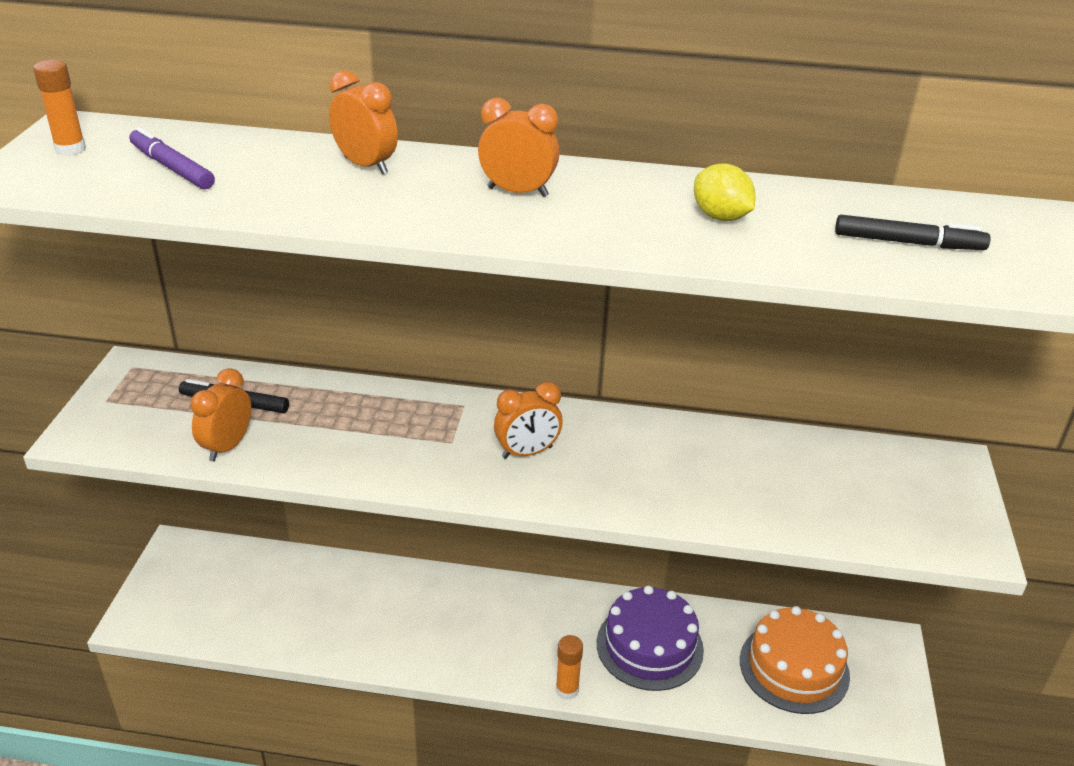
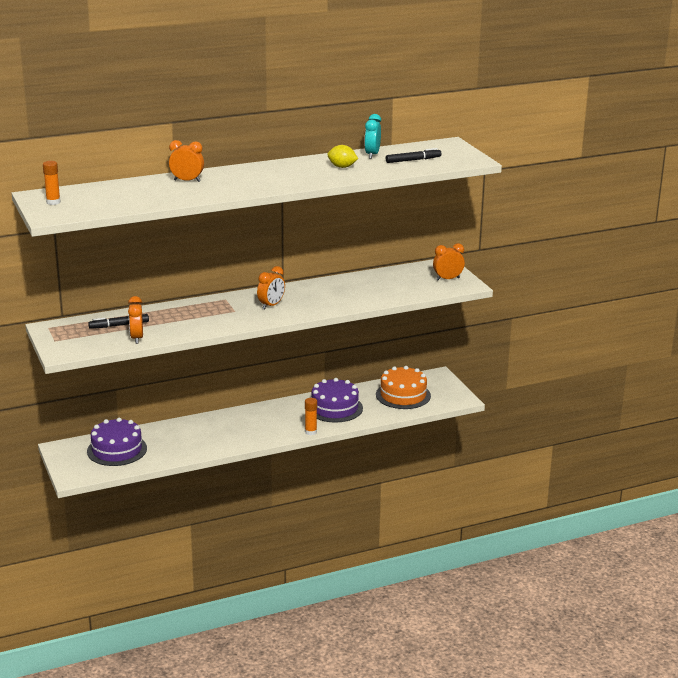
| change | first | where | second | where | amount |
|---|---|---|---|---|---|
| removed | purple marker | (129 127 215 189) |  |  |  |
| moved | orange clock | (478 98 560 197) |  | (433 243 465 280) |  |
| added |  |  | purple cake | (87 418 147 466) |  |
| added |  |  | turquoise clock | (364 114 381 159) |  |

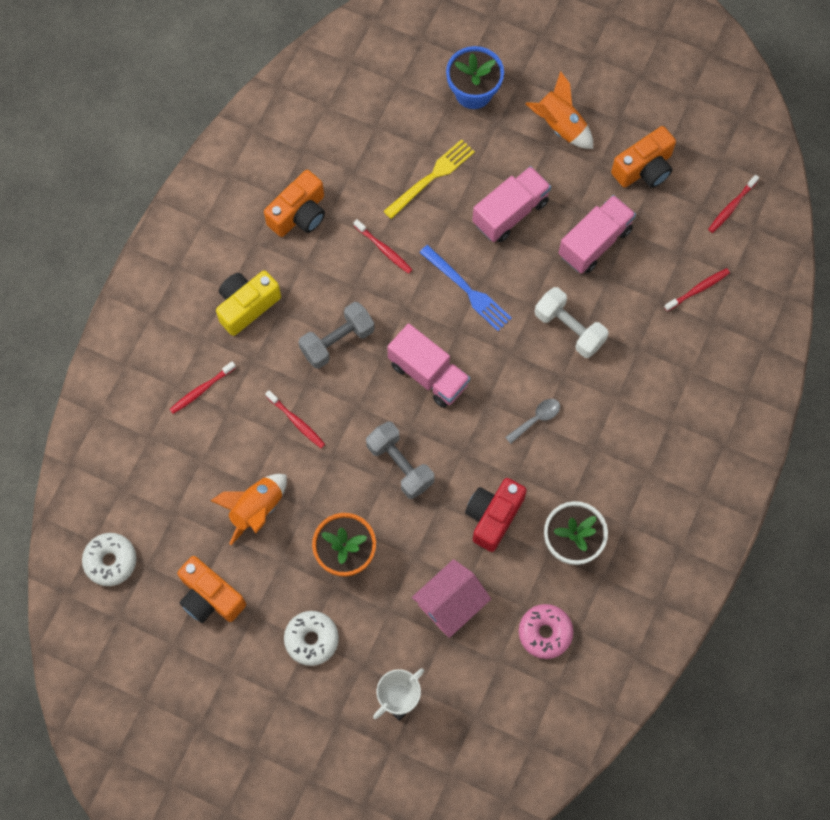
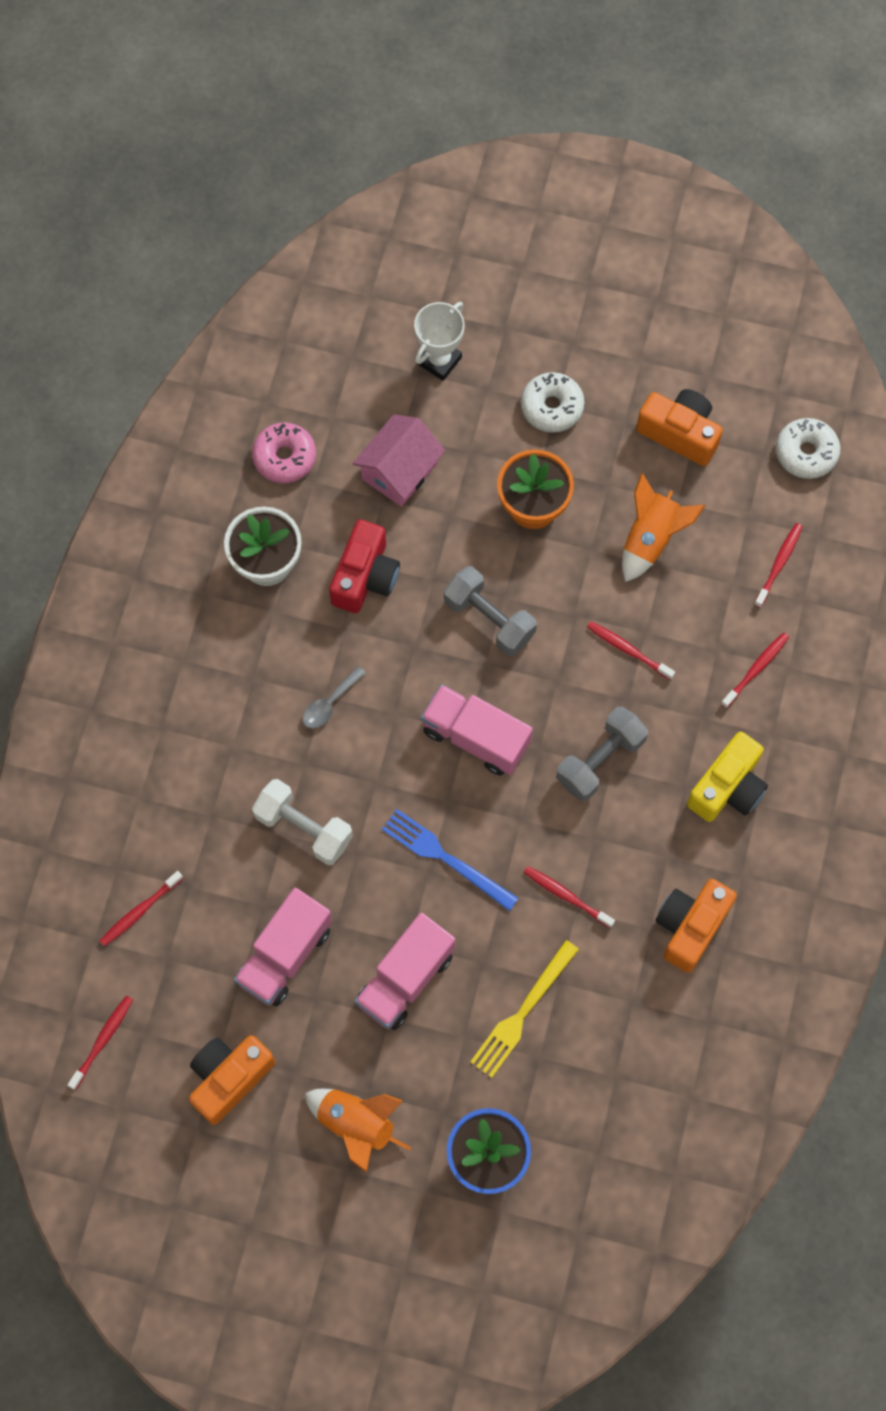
| change | first | where | second | where | amount |
|---|---|---|---|---|---|
| added |  |  | red toothbrush | (754 523 803 608) |  |

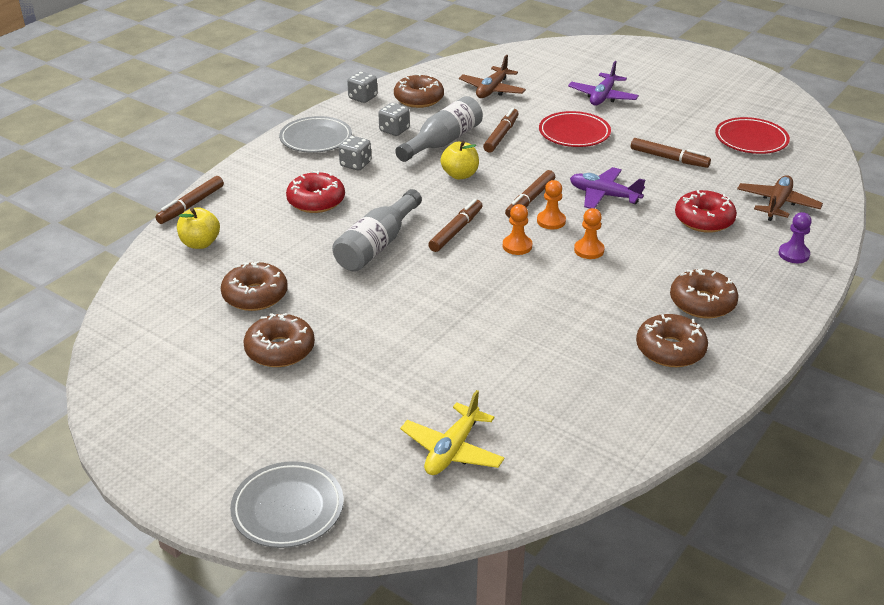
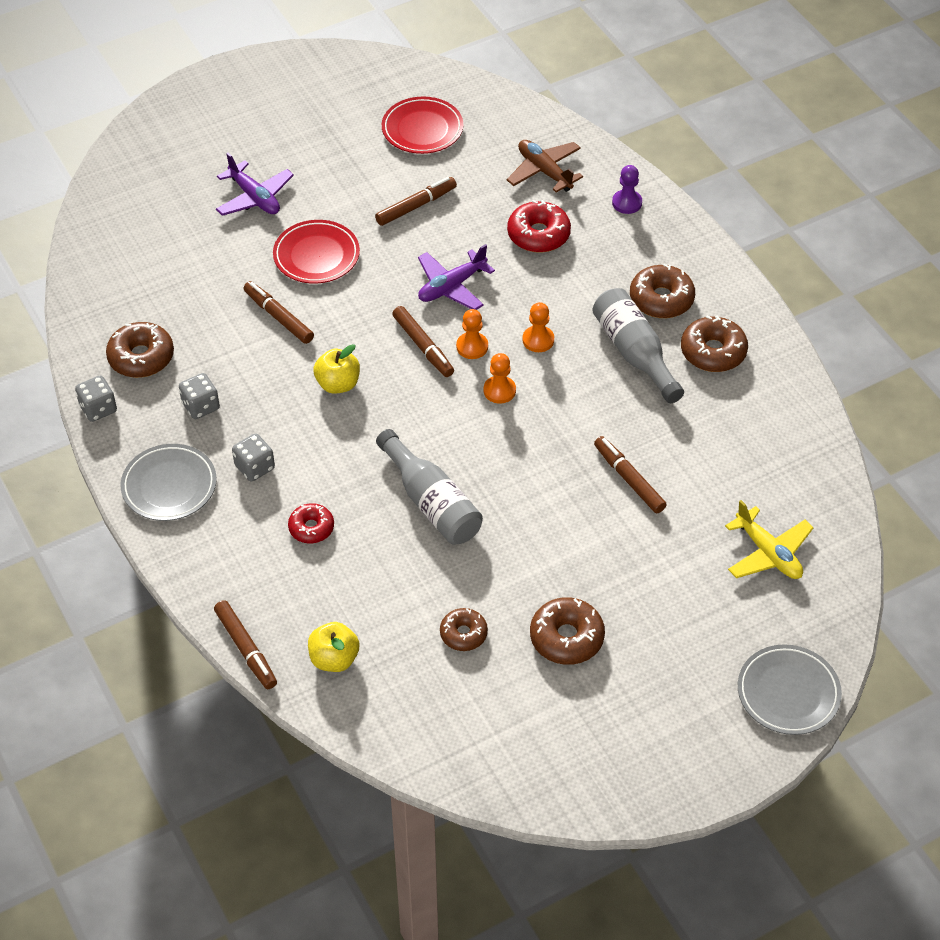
| change | first | where | second | where | amount |
|---|---|---|---|---|---|
| resized | brown donut | (221 261 288 311) |  | (440 608 488 651) | x0.64 |
| resized | red donut | (286 171 345 213) |  | (288 503 334 543) | x0.64 |
| moved | grey bottle | (395 96 483 162) |  | (592 288 684 403) |  |
| moved | brown marker | (428 199 483 252) |  | (594 436 667 513) |  |
| removed | brown plane | (459 55 526 98) |  |  |  |

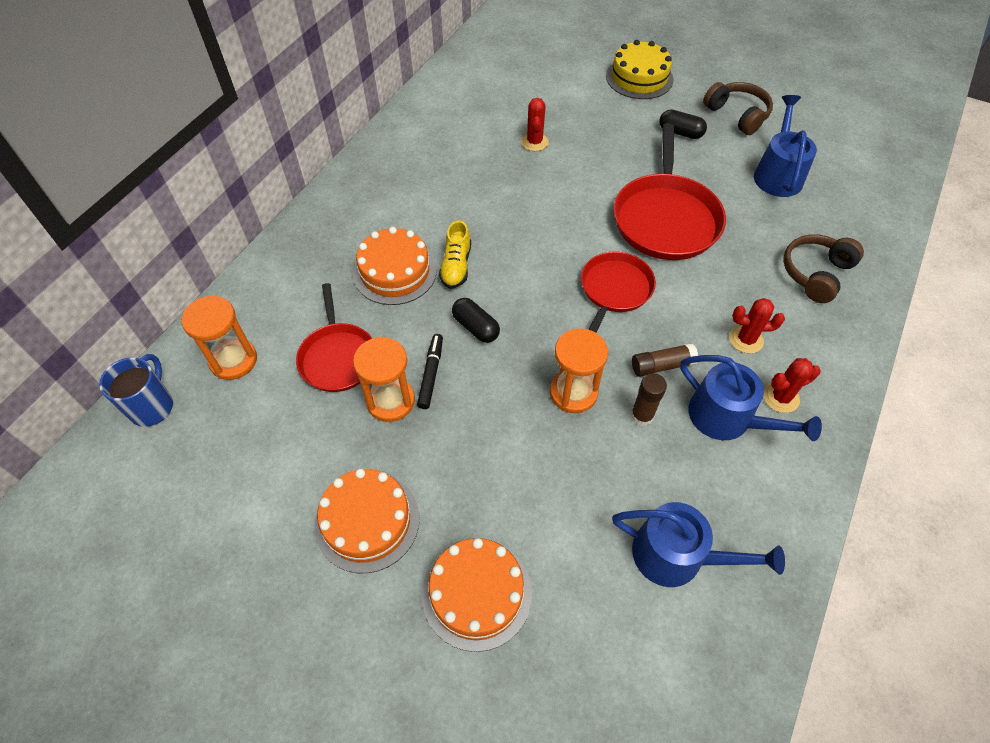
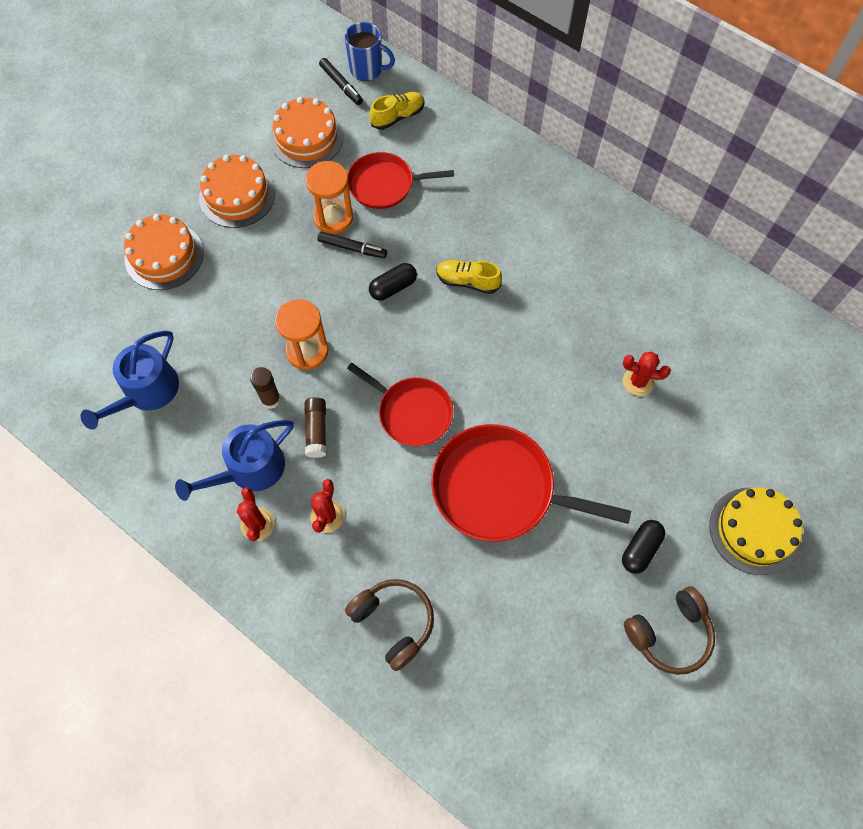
| change | first | where | second | where | amount |
|---|---|---|---|---|---|
| replaced | orange hourglass | (182 296 257 380) | yellow shoe | (369 92 424 130) |  |
| moved | orange cake | (353 227 437 305) |  | (270 97 344 168) |  |
| removed | blue watering can | (754 95 817 197) |  |  |  |
| added |  |  | black marker | (319 58 363 105) |  |

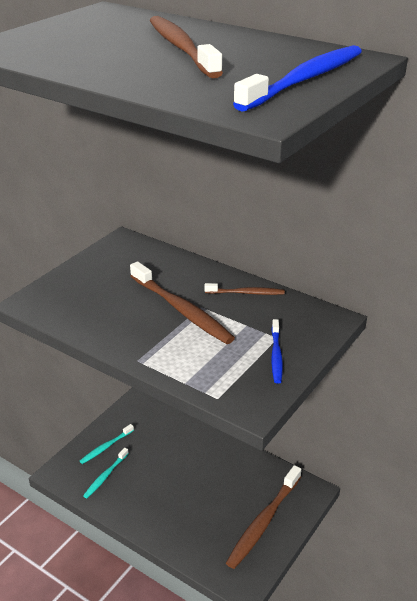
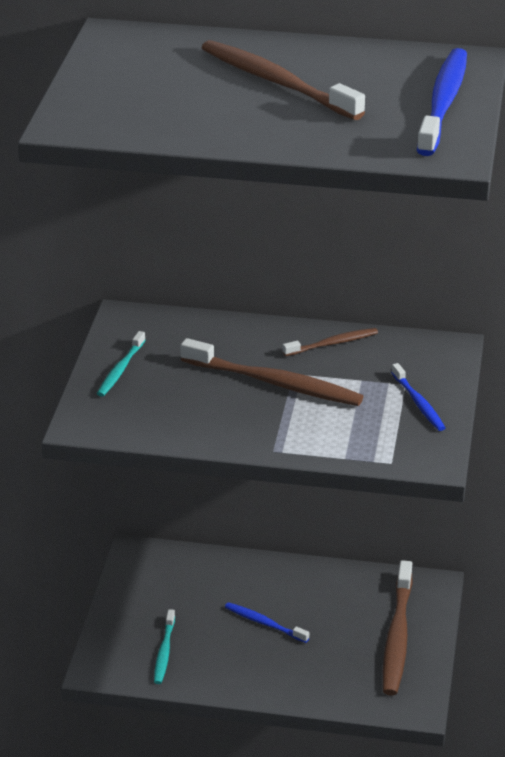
| change | first | where | second | where | amount |
|---|---|---|---|---|---|
| moved | turquoise toothbrush | (80 424 134 464) |  | (97 331 145 397) |  |
| added |  |  | blue toothbrush | (225 602 309 643) |  |

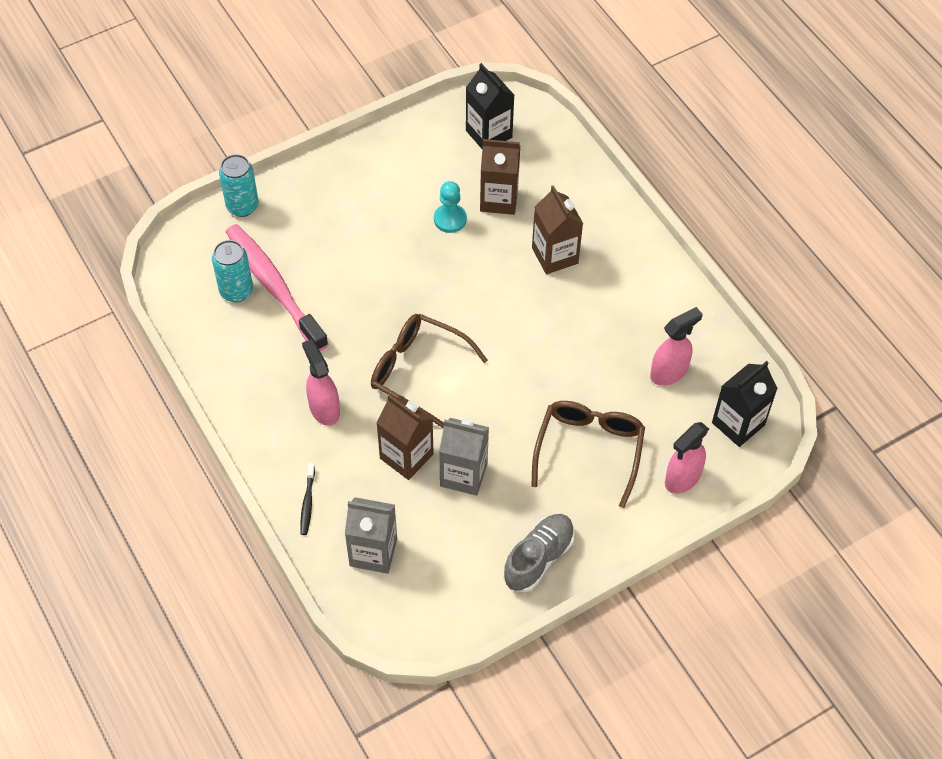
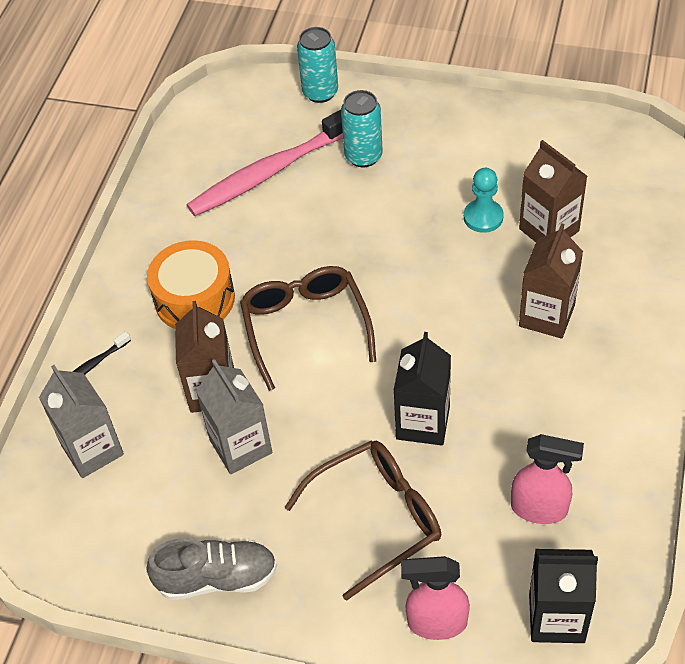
| change | first | where | second | where | amount |
|---|---|---|---|---|---|
| moved | turquoise can | (212 240 253 302) |  | (341 90 383 167) |  |
| turned | pink toothbrush | (226 224 329 351) |  | (187 110 343 216) | 135 degrees counterclockwise |
| replaced | pink spray bottle | (302 339 340 426) | orange drum | (147 240 235 329) |  |
| moved | black carton | (466 63 514 149) |  | (393 332 451 445) |  |

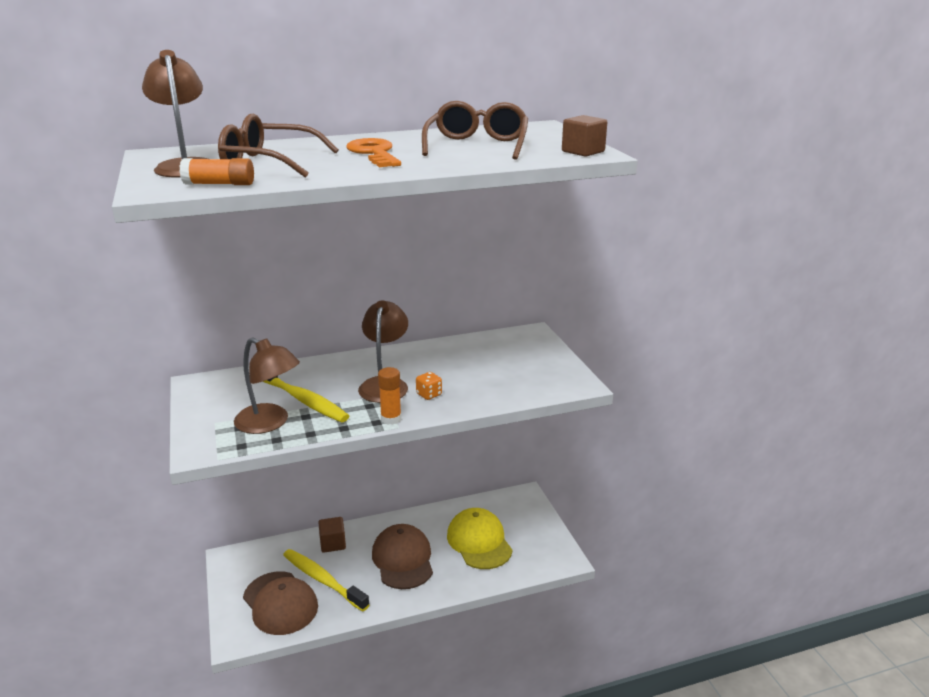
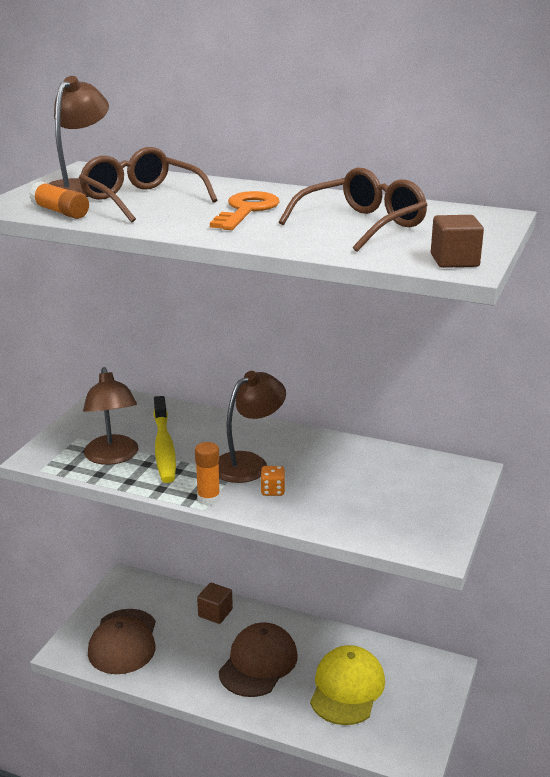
| change | first | where | second | where | amount |
|---|---|---|---|---|---|
| removed | yellow toothbrush | (283 549 370 612) |  |  |  |

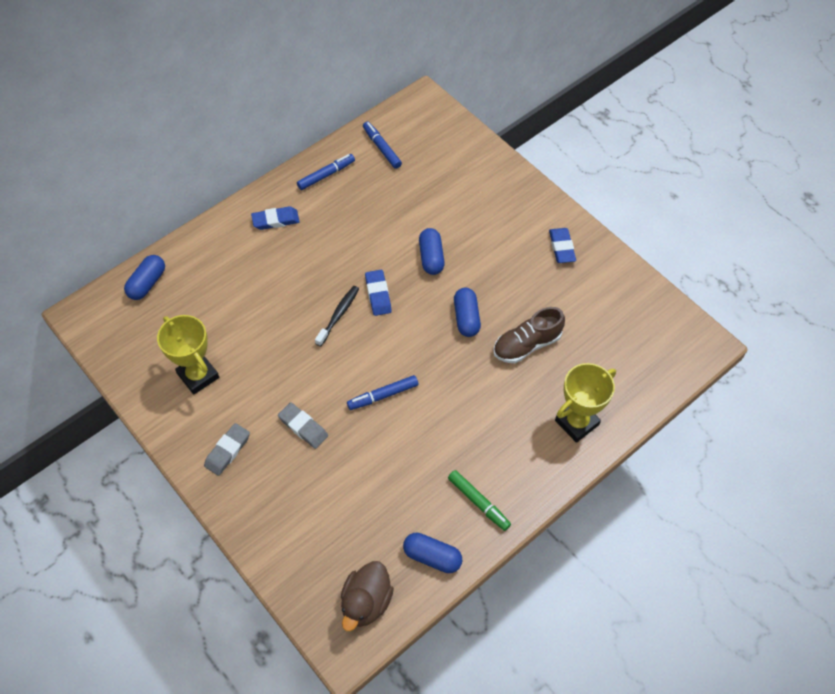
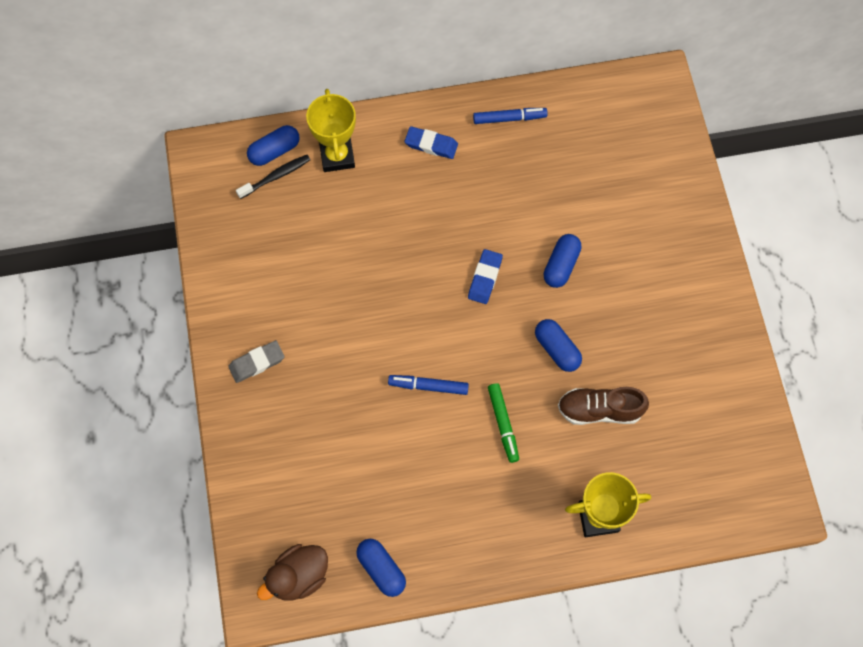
| change | first | where | second | where | amount |
|---|---|---|---|---|---|
| moved | yellow trophy | (157 315 219 395) |  | (306 89 356 172) |  |
| removed | grey eraser | (278 402 328 449) |  |  |  |
| moved | black toothbrush | (315 286 359 346) |  | (236 155 310 199) |  |
| removed | blue marker | (363 122 402 169) |  |  |  |
| moved | green marker | (448 470 511 531) |  | (488 383 519 463) |  |
| turned | blue capsule | (454 288 481 337) |  | (535 319 582 372) | 60 degrees counterclockwise |
| removed | blue eraser | (549 228 576 263) |  |  |  |

